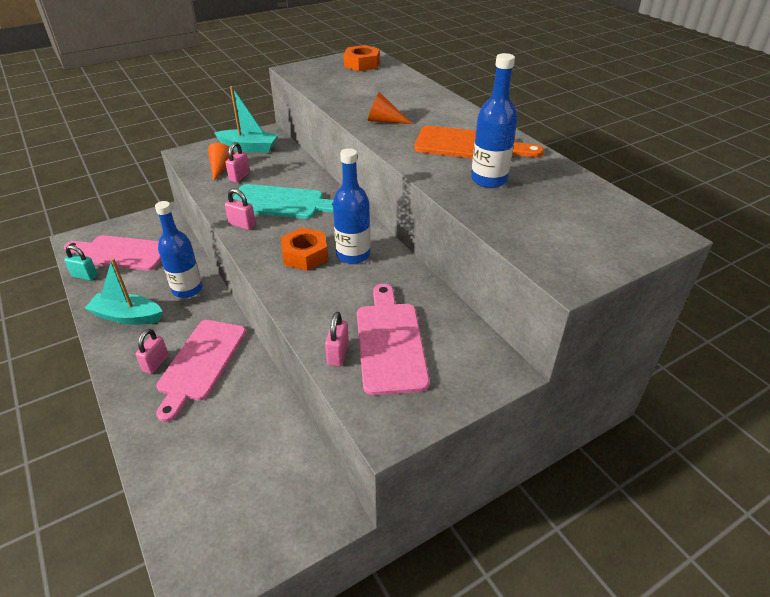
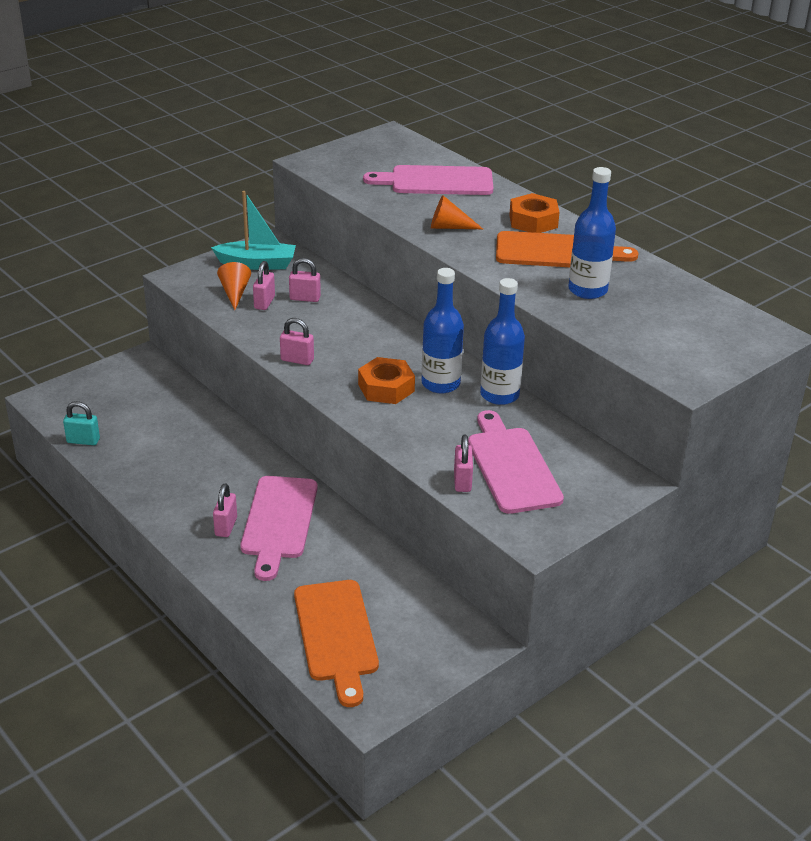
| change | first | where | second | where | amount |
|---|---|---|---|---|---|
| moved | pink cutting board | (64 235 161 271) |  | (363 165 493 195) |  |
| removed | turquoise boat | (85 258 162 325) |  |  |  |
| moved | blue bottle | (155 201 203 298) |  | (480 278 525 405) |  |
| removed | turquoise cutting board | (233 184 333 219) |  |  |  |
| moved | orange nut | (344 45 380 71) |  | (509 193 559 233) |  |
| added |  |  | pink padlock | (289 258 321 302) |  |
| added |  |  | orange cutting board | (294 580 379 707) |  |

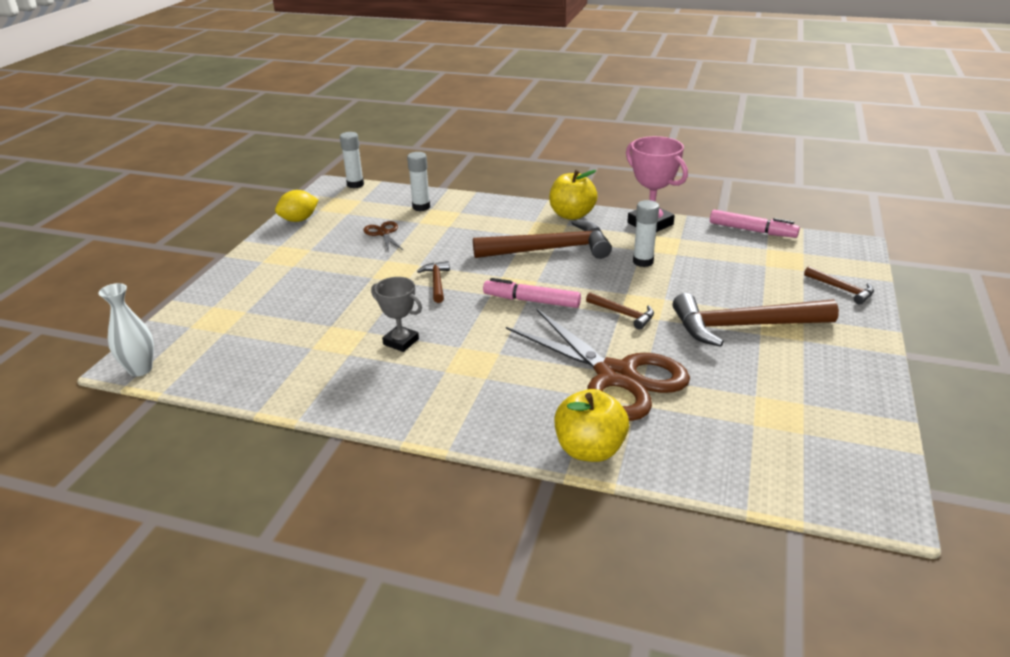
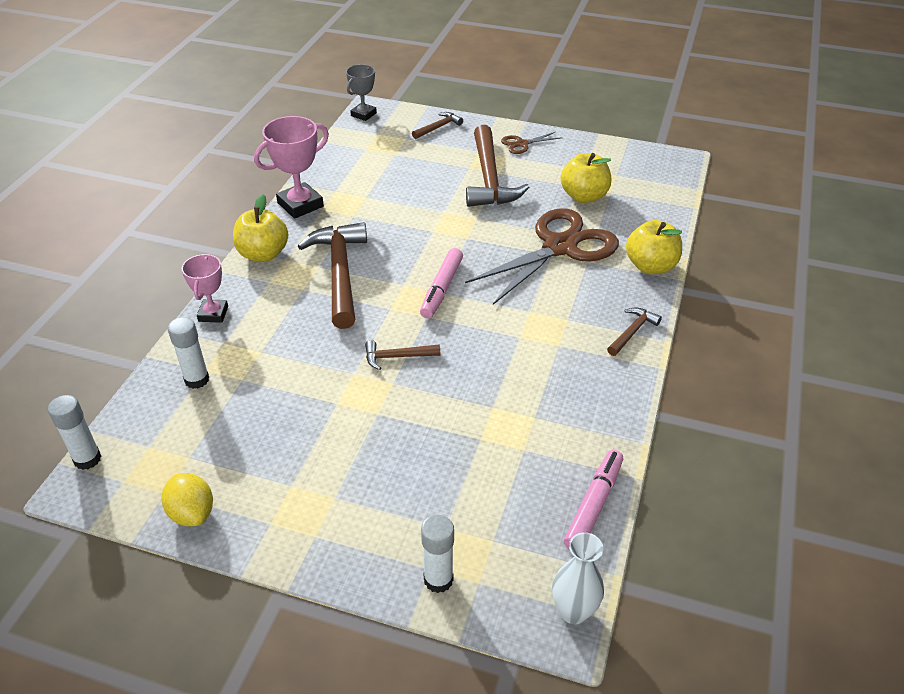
| change | first | where | second | where | amount |
|---|---|---|---|---|---|
| moved | brown scissors | (363 221 404 253) |  | (501 132 560 154) |  |
| moved | grey trophy | (371 277 422 352) |  | (346 64 377 121) |  |
| moved | brown hammer | (586 292 654 330) |  | (607 307 662 356) |  |
| moved | white glue stick | (633 200 659 267) |  | (421 515 454 593) |  |
| moved | pink marker | (710 210 800 238) |  | (564 450 623 549) |  |
| added |  |  | pink trophy | (182 254 228 323) |  |
| added |  |  | yellow apple | (561 153 611 203) |  |

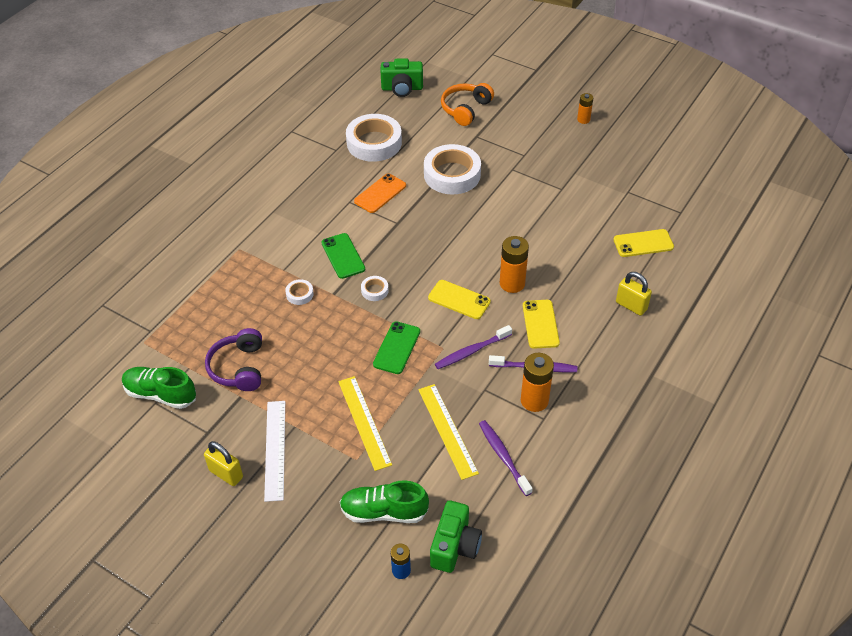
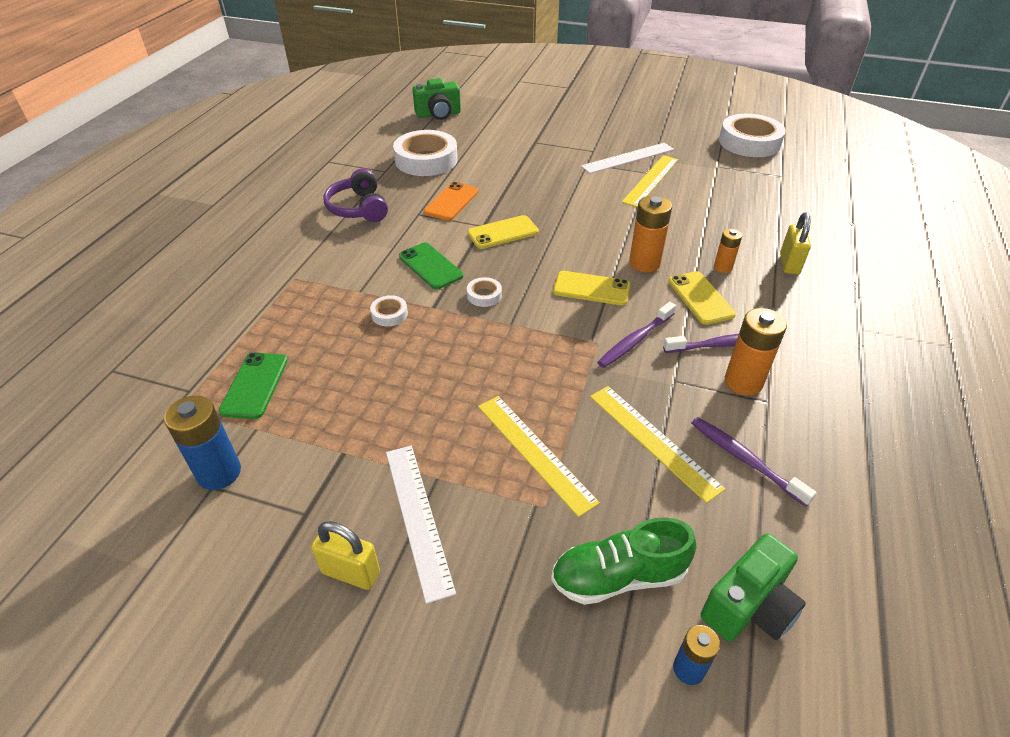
| change | first | where | second | where | amount |
|---|---|---|---|---|---|
| replaced | green shoe | (122 367 196 409) | blue battery | (164 396 241 490) |  |
| moved | purple headphones | (205 328 262 391) |  | (323 169 388 222) |  |
| moved | green phone | (373 321 420 374) |  | (219 353 288 419) |  |
| moved | white tape | (424 144 481 195) |  | (719 114 786 157) |  |
| turned | green camera | (430 500 482 573) |  | (701 533 806 642) | 45 degrees clockwise |
| removed | orange headphones | (441 83 494 126) |  |  |  |
| moved | orange battery | (577 93 593 124) |  | (714 229 742 273) |  |
| moved | yellow phone | (613 229 674 257) |  | (467 215 539 249) |  |
| turned | yellow padlock | (616 272 652 316) |  | (780 212 811 274) | 75 degrees clockwise |
| added |  |  | white ruler | (581 143 674 174) |  |
| added |  |  | yellow ruler | (621 155 678 207) |  |

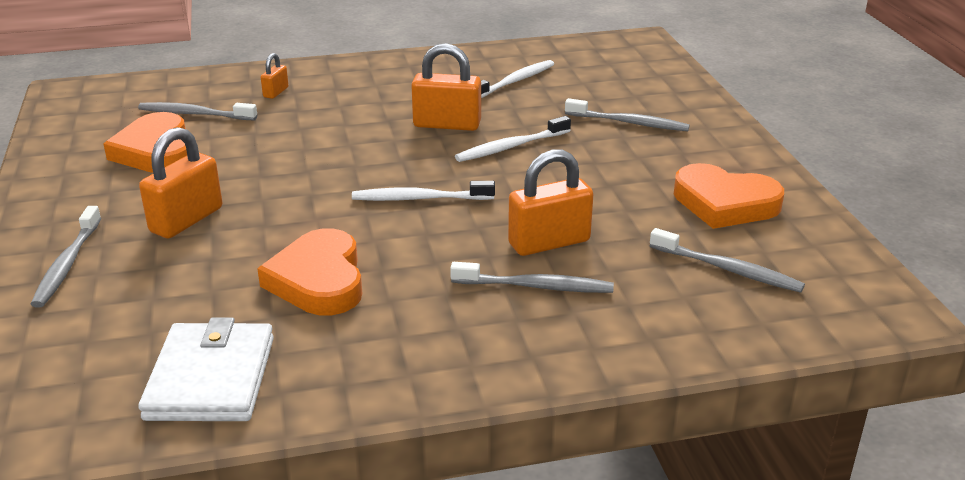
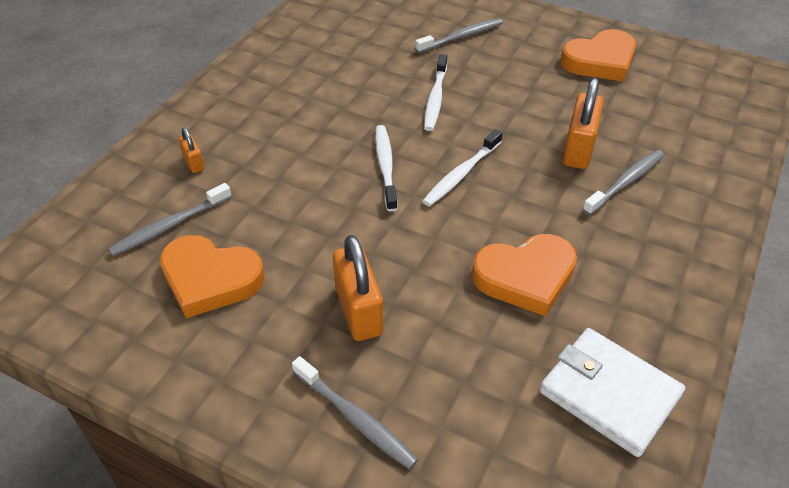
| change | first | where | second | where | amount |
|---|---|---|---|---|---|
| turned | orange heart | (257 228 362 316) |  | (472 234 577 316) | 45 degrees counterclockwise |
| removed | orange padlock | (411 43 481 131) |  |  |  |
| moved | white toothbrush | (481 60 554 98) |  | (375 125 397 212) |  |
| removed | grey toothbrush | (650 228 805 293) |  |  |  |

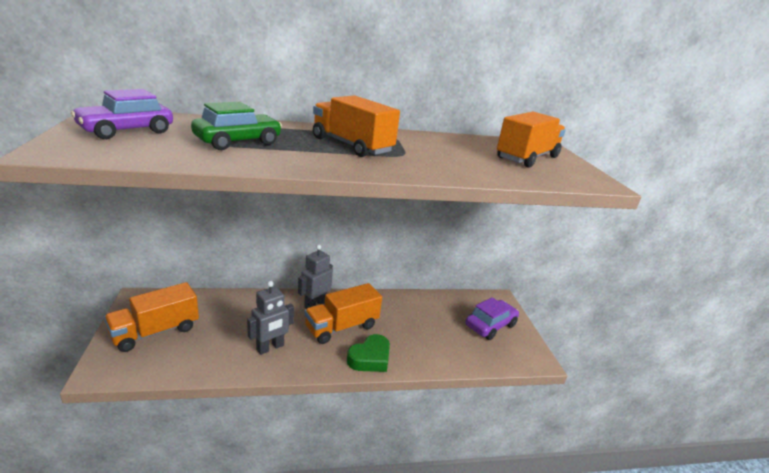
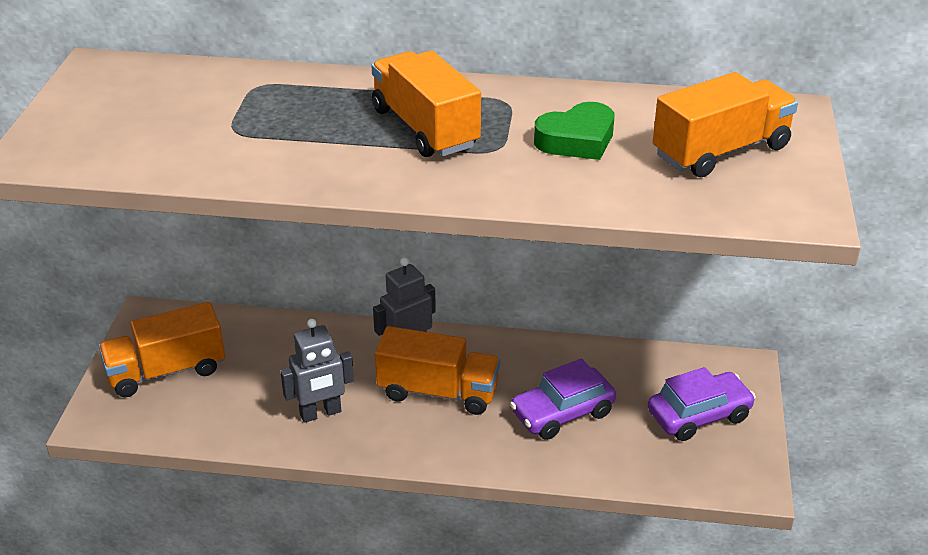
| change | first | where | second | where | amount |
|---|---|---|---|---|---|
| moved | purple car | (71 89 173 139) |  | (510 358 616 440) |  |
| removed | green car | (191 102 282 150) |  |  |  |
| turned | orange truck | (304 283 382 344) |  | (375 326 500 415) | 150 degrees counterclockwise |
| moved | green heart | (347 334 390 372) |  | (534 102 614 160) |  |

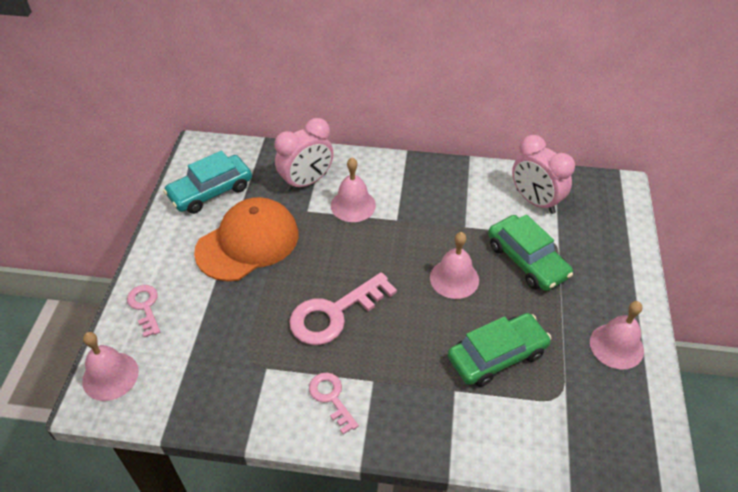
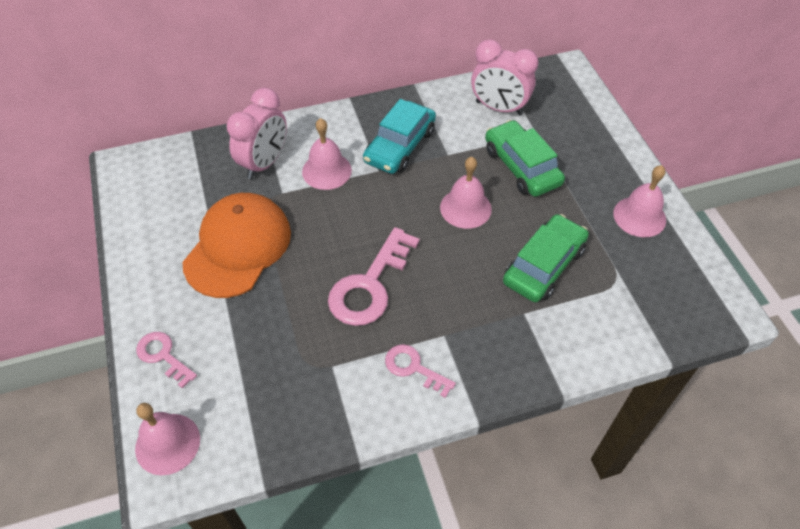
| change | first | where | second | where | amount |
|---|---|---|---|---|---|
| moved | turquoise car | (163 150 252 214) |  | (363 99 436 174) |  |
| turned | green car | (488 214 573 291) |  | (485 120 565 197) | 150 degrees counterclockwise |

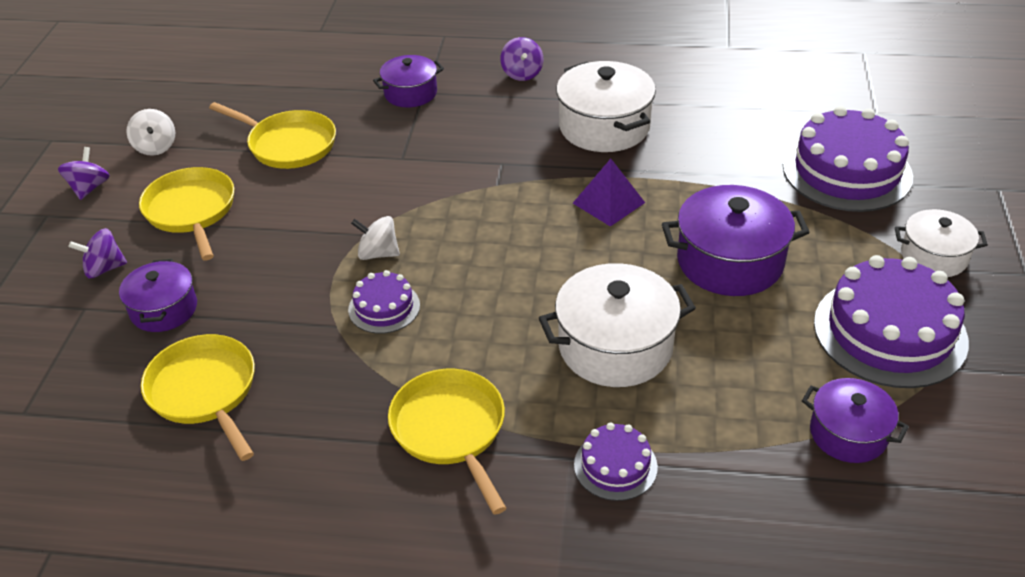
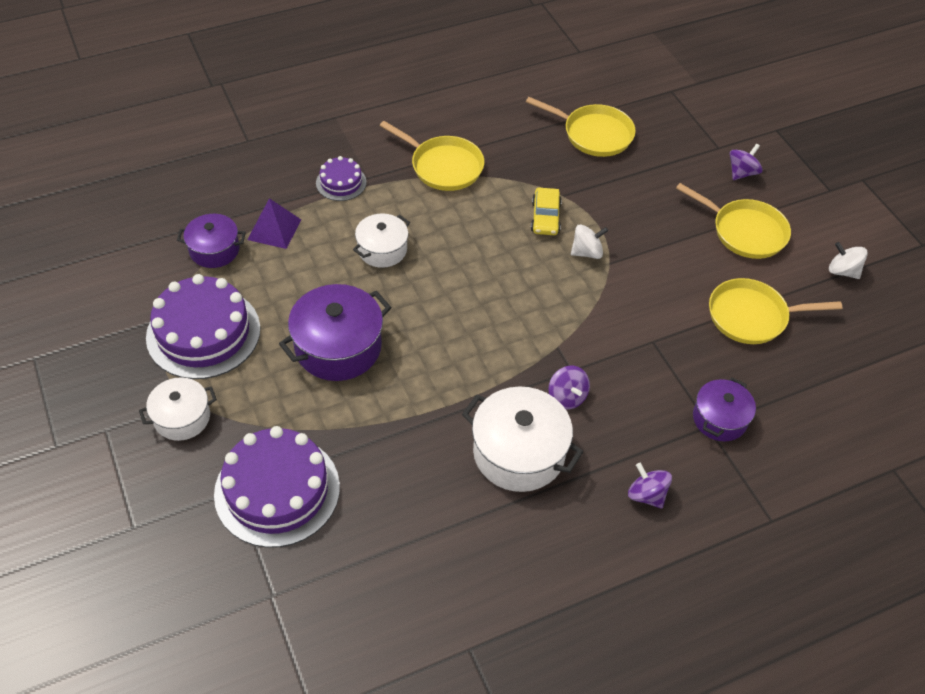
| change | first | where | second | where | amount |
|---|---|---|---|---|---|
| moved | purple spinning top | (58 147 110 200) |  | (548 366 590 410) |  |
| removed | purple pot | (119 259 197 332) |  |  |  |
| replaced | purple cake | (348 270 420 334) | yellow car | (531 187 562 235) |  |
| resized | white pot | (539 263 696 387) |  | (353 213 410 268) | x0.61 |
| moved | purple pyramid | (573 159 645 227) |  | (247 198 301 249) |  |

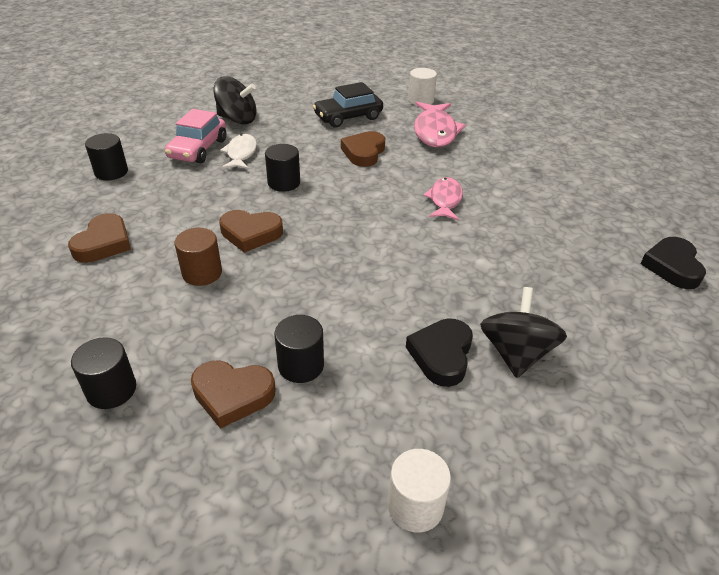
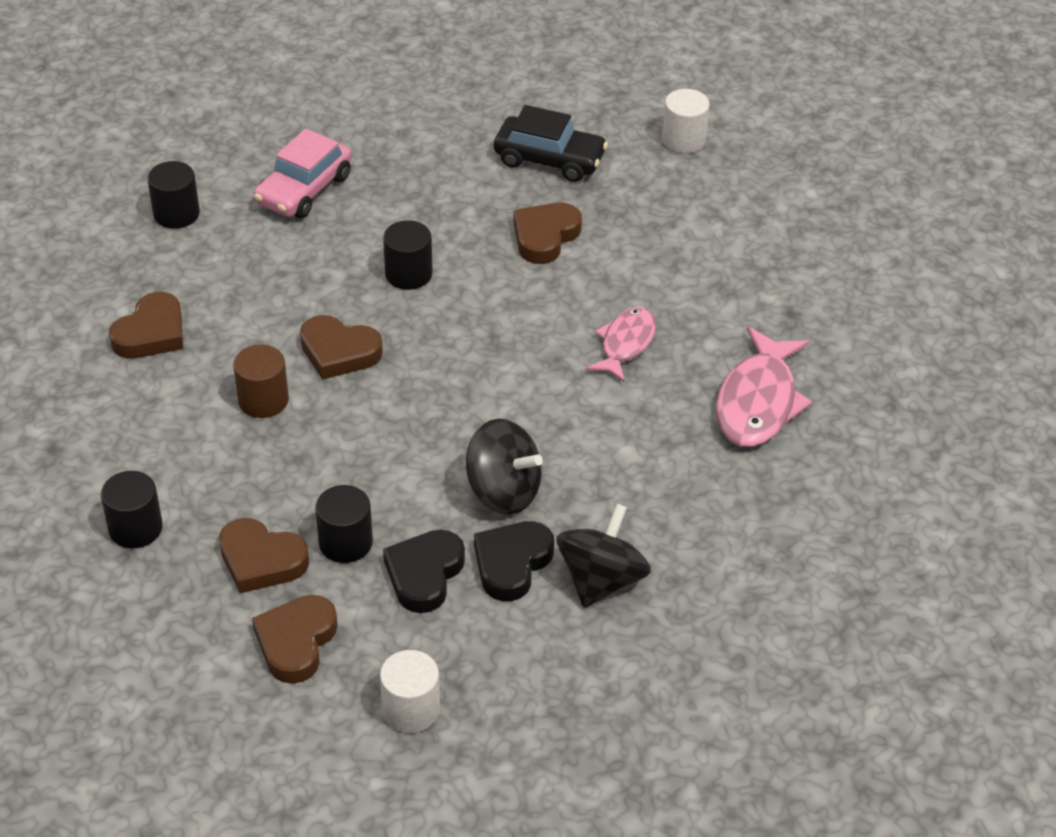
| change | first | where | second | where | amount |
|---|---|---|---|---|---|
| moved | black spinning top | (214 76 256 124) |  | (466 419 543 515) |  |
| removed | white fish | (220 134 257 169) |  |  |  |
| turned | black car | (313 82 383 128) |  | (494 105 608 182) | 150 degrees counterclockwise |
| moved | pink fish | (414 102 466 147) |  | (716 326 812 447) |  |
| moved | black heart | (640 237 706 289) |  | (383 530 465 613) |  |
| added |  |  | brown heart | (252 595 338 684) |  |

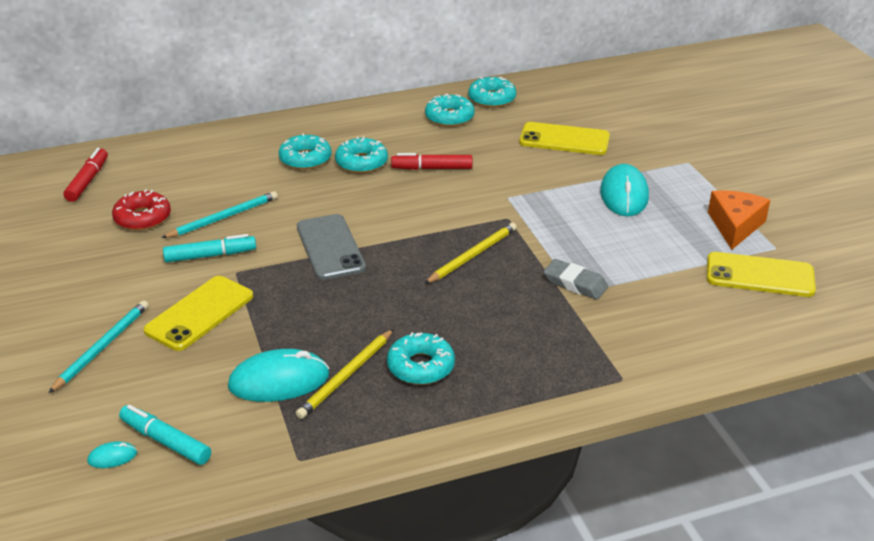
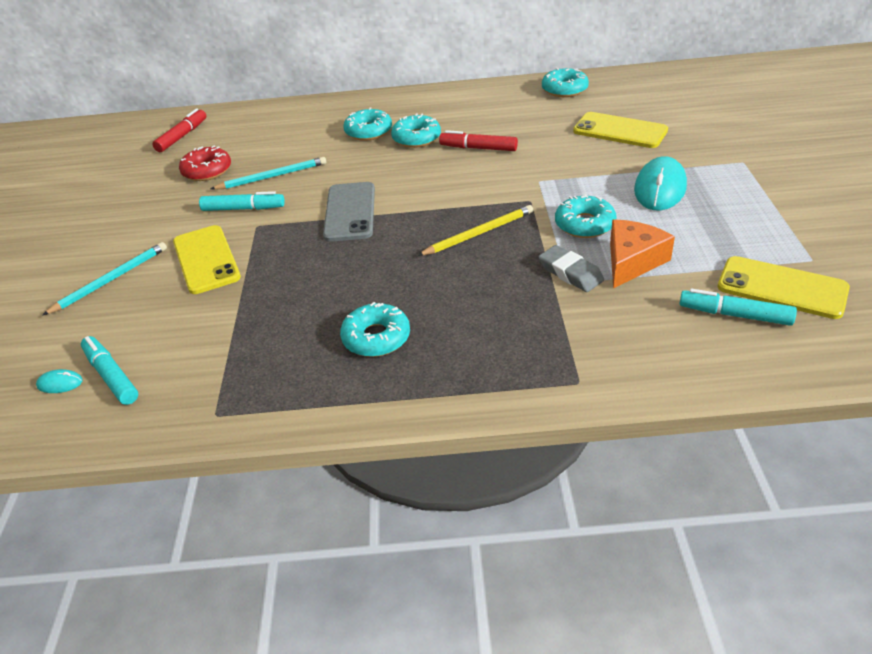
| change | first | where | second | where | amount |
|---|---|---|---|---|---|
| turned | yellow phone | (143 276 253 351) |  | (173 225 241 294) | 75 degrees counterclockwise |
| removed | turquoise mouse | (228 349 329 402) |  |  |  |
| removed | yellow pencil | (296 329 394 419) |  |  |  |
| moved | turquoise donut | (425 93 474 127) |  | (555 194 617 238) |  |
| moved | orange cheese | (708 190 770 250) |  | (610 219 675 288) |  |
| added |  |  | turquoise marker | (679 289 797 326) |  |

